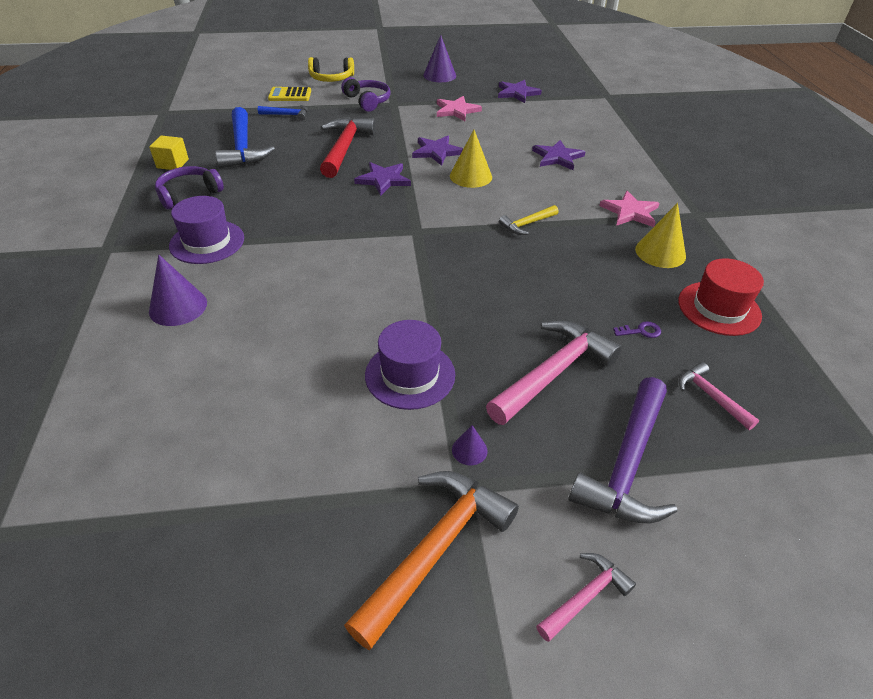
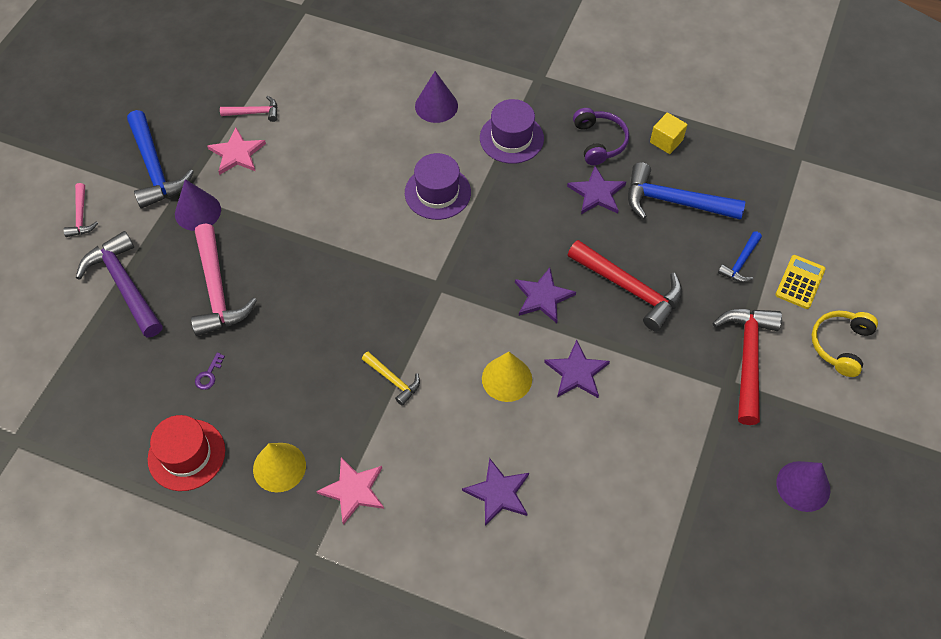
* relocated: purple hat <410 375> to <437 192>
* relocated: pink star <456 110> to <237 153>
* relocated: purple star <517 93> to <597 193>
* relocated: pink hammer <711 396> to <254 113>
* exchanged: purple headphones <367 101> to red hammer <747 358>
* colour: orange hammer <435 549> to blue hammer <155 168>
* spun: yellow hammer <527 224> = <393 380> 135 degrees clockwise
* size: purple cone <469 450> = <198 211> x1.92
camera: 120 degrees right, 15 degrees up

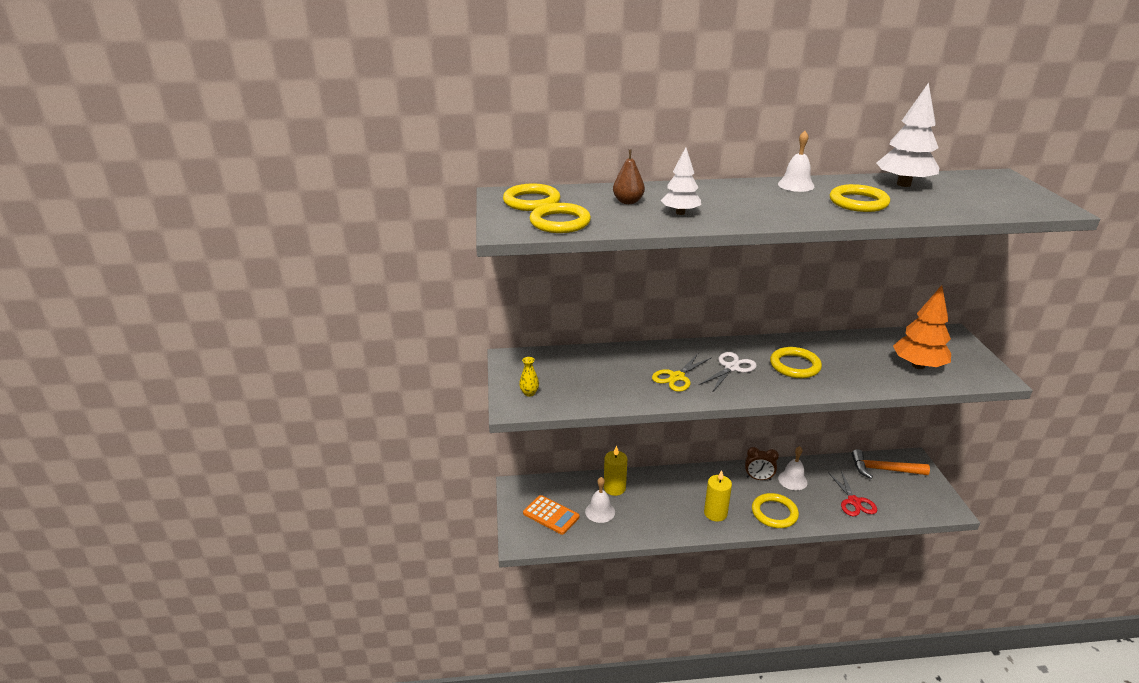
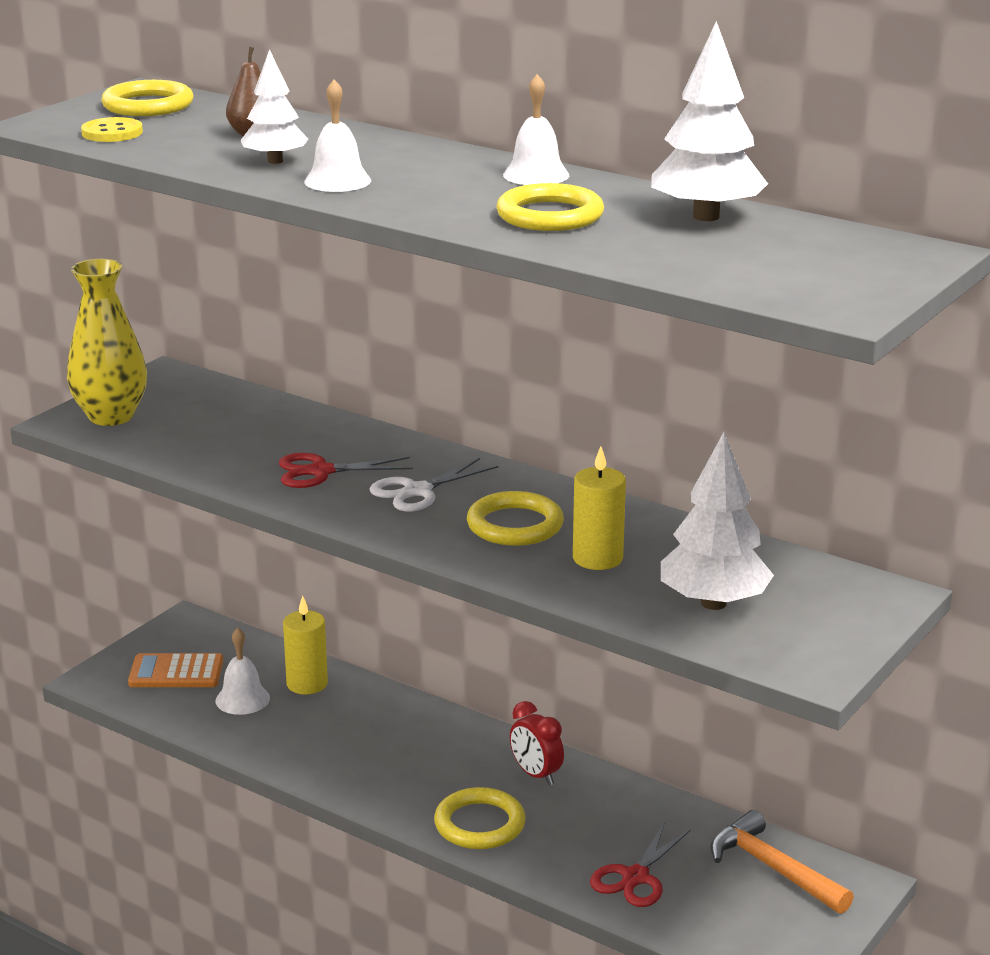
* relocated: yellow candle <715 513> to <597 558>
* relocated: white bell <792 480> to <337 181>
* exchanged: yellow ring <560 222> to yellow button <112 133>
* colour: yellow scissors <677 377> to red scissors <321 472>
* colour: brown clock <758 478> to red clock <536 774>
* colour: orange tree <918 365> to white tree <714 603>
* spun: orange calculator <551 515> = <176 672> 105 degrees clockwise
* spun: white scissors <731 368> = <418 491> 150 degrees clockwise
* size: yellow vase <529 393> = <111 416> x2.43
camera: 40 degrees right, 5 degrees down

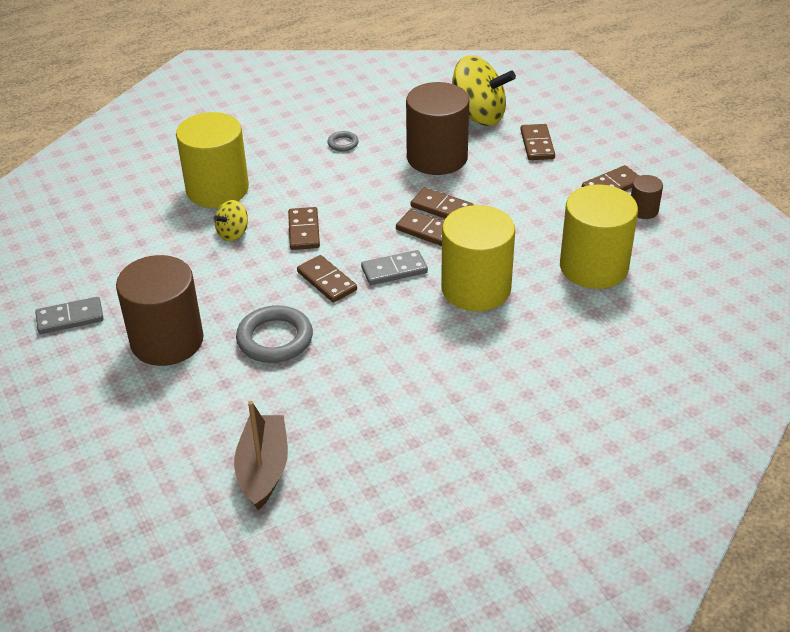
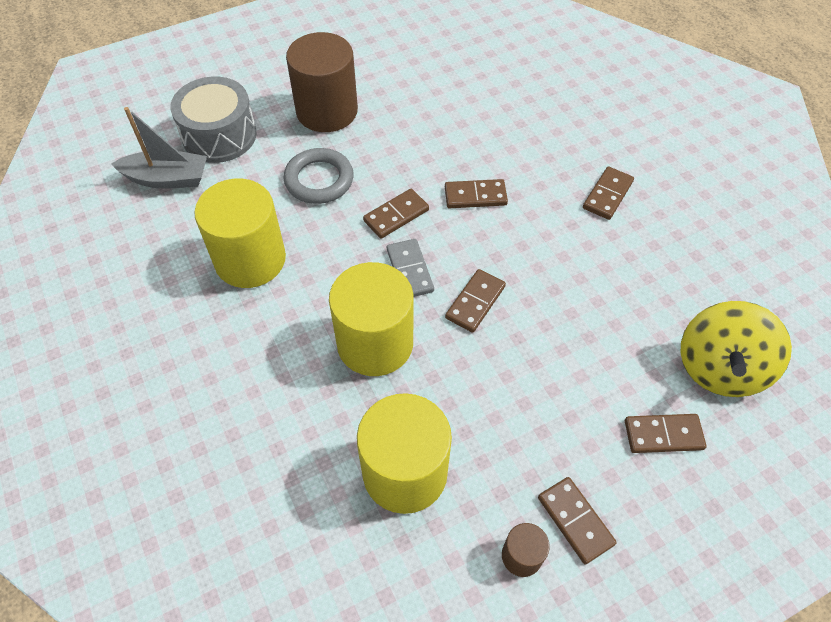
* missing: grey domino <70 318>
* missing: yellow spinning top <233 233>
* missing: grey ring <343 143>
* missing: brown cylinder <437 157>
* appeared: grey drum <219 135>
* relocated: yellow cylinder <217 189> to <250 259>
* relocated: brown domino <442 208> to <607 195>
* colour: brown boat <263 469> to grey boat <167 179>
camera: 90 degrees right, 15 degrees up

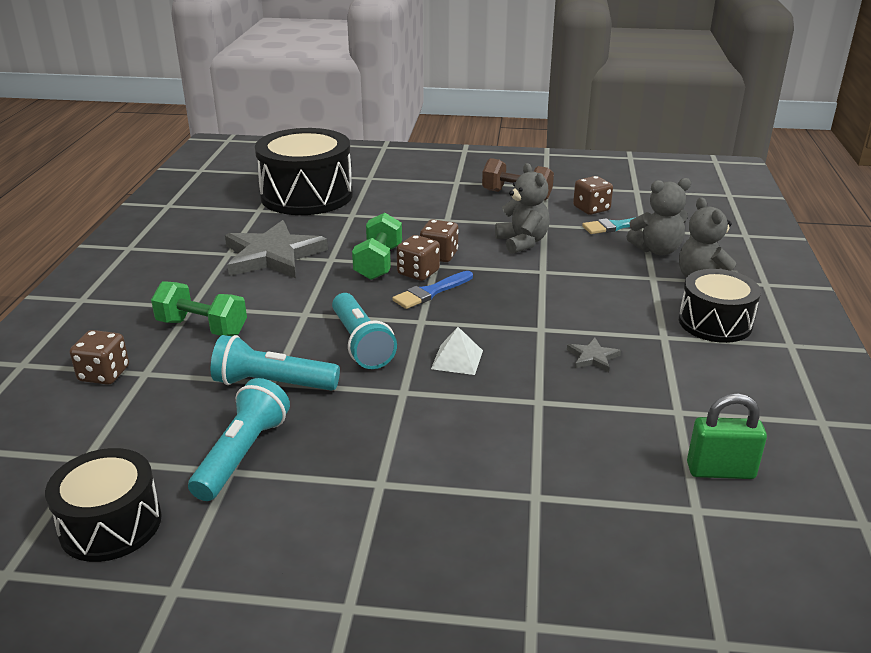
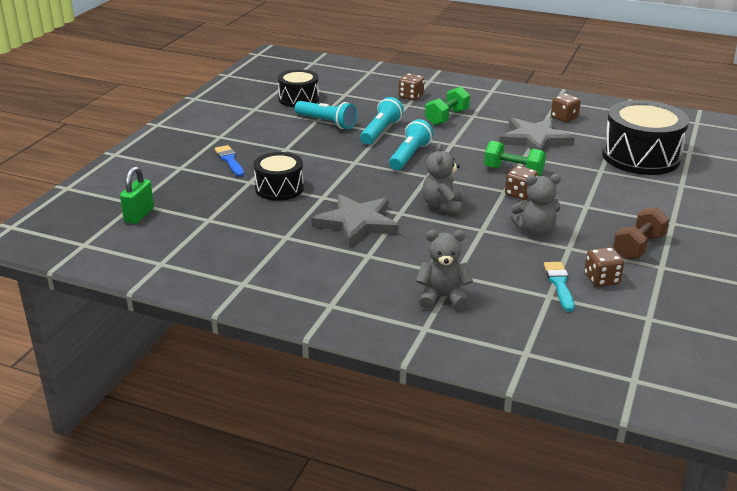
* missing: white pyramid <457 359>
* relocated: blue brush <431 292> to <229 160>
* relocated: brown dice <418 273> to <564 118>
* relocated: grey teddy bear <657 250> to <442 206>
* relocated: black drum <715 323> to <279 188>
* relocated: green padlock <720 471> to <139 215>
* spun: turquoise flashlight <361 343> = <409 156> 120 degrees clockwise
* size: grey star <593 357> = <357 223> x2.37
camera: 105 degrees right, 0 degrees up

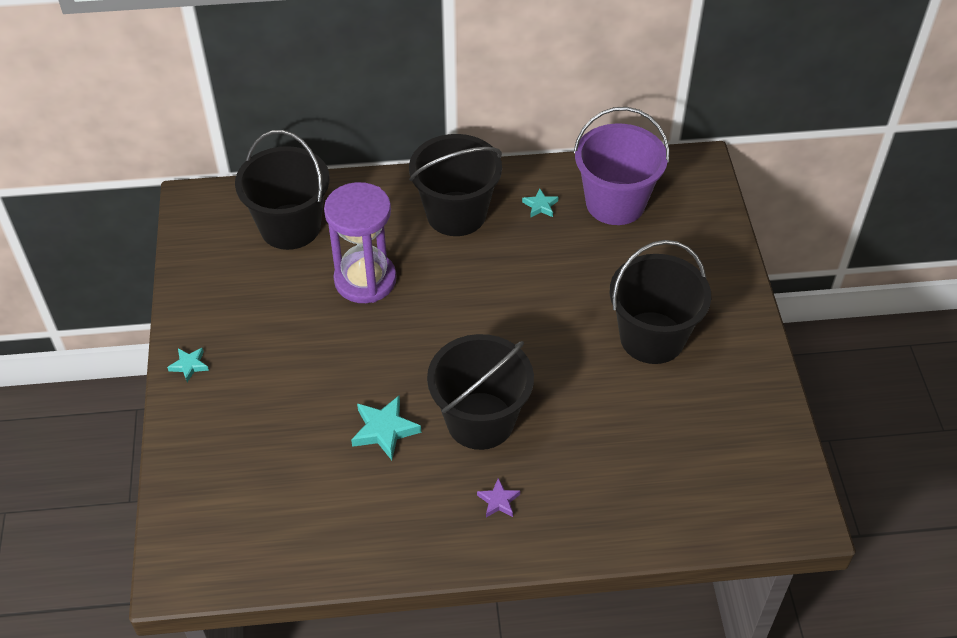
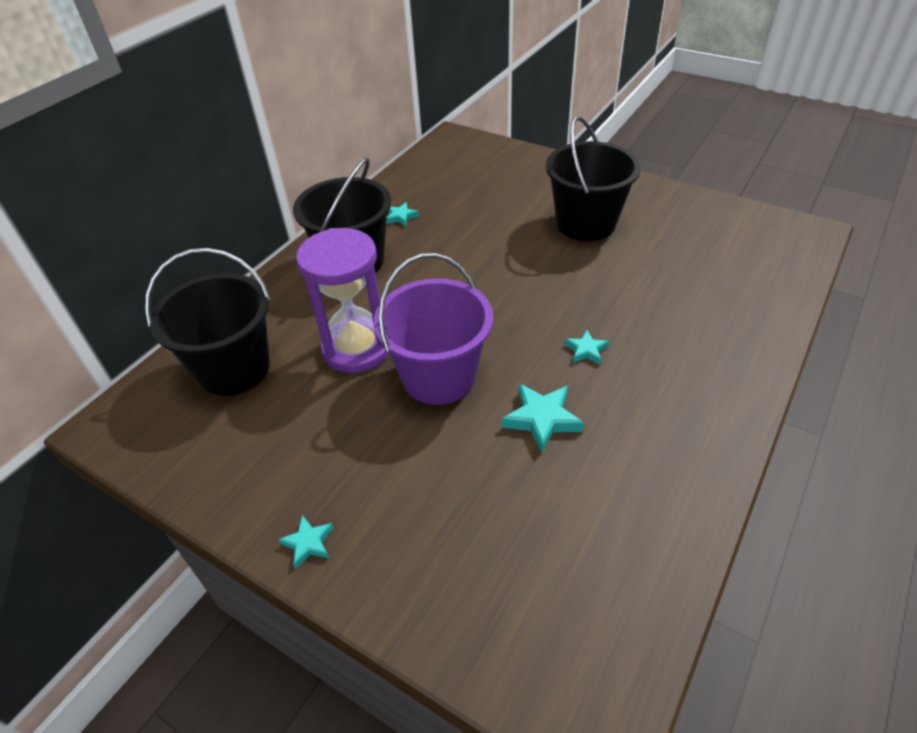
* missing: purple star <498 501>
* relocated: purple bucket <615 203> to <439 377>
* exchanged: black bucket <480 421> to turquoise star <586 350>
camera: 50 degrees left, 5 degrees down

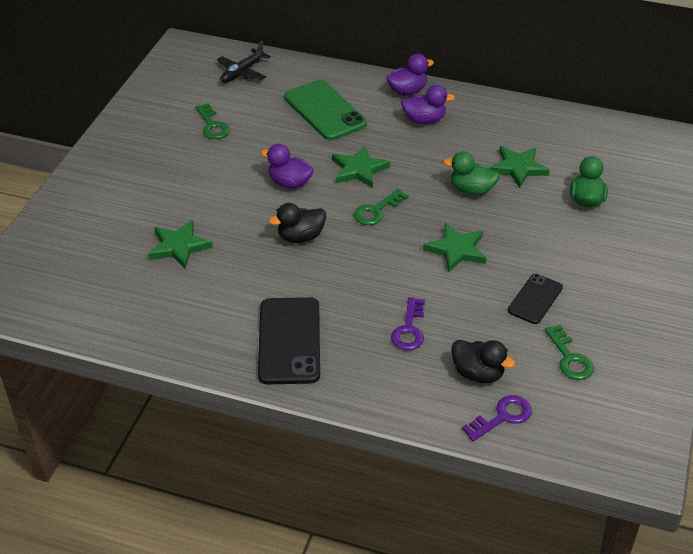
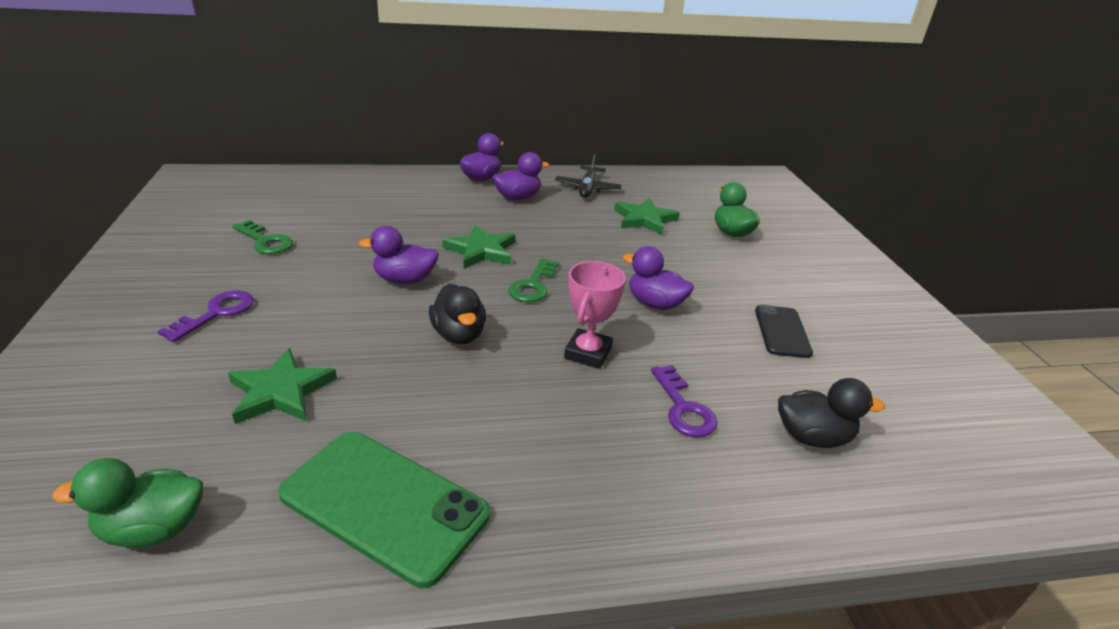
* missing: black phone <289 341>
* missing: green key <570 358>
* appeared: pink trophy <588 353>
* relocated: black plane <242 72> to <587 188>
* relocated: green phone <325 111> to <385 504>
* relocated: green duck <471 190> to <153 529>
* relocated: purple key <502 417> to <216 313>
* exchanged: green star <456 250> to purple duck <655 303>
* spun: black duck <300 237> = <459 334> 60 degrees counterclockwise
camera: 30 degrees left, 10 degrees down

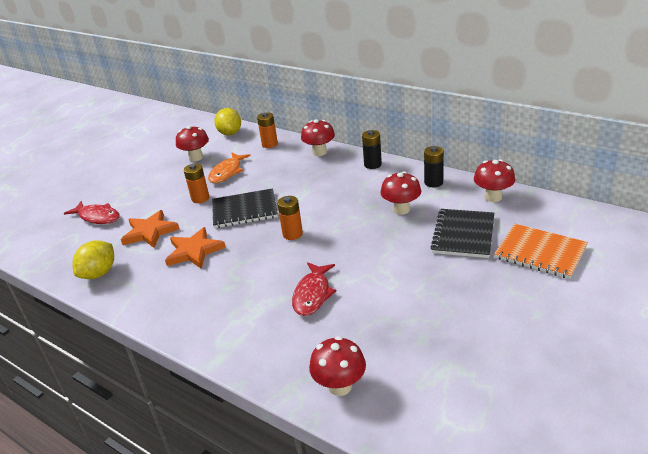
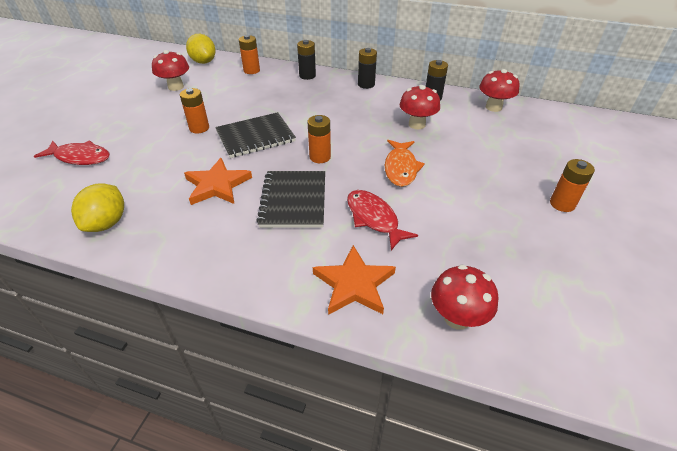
* missing: orange notebook <540 252>
* appeared: orange battery <562 204>
* relocated: orange star <150 232> to <354 284>
* relocated: orange fish <227 172> to <401 168>
* relocated: black notebook <463 235> to <294 200>
* exchanged: red mushroom <319 152> to black battery <307 76>
* spun: red fish <312 294> = <374 218> 150 degrees clockwise
camera: 20 degrees left, 10 degrees up

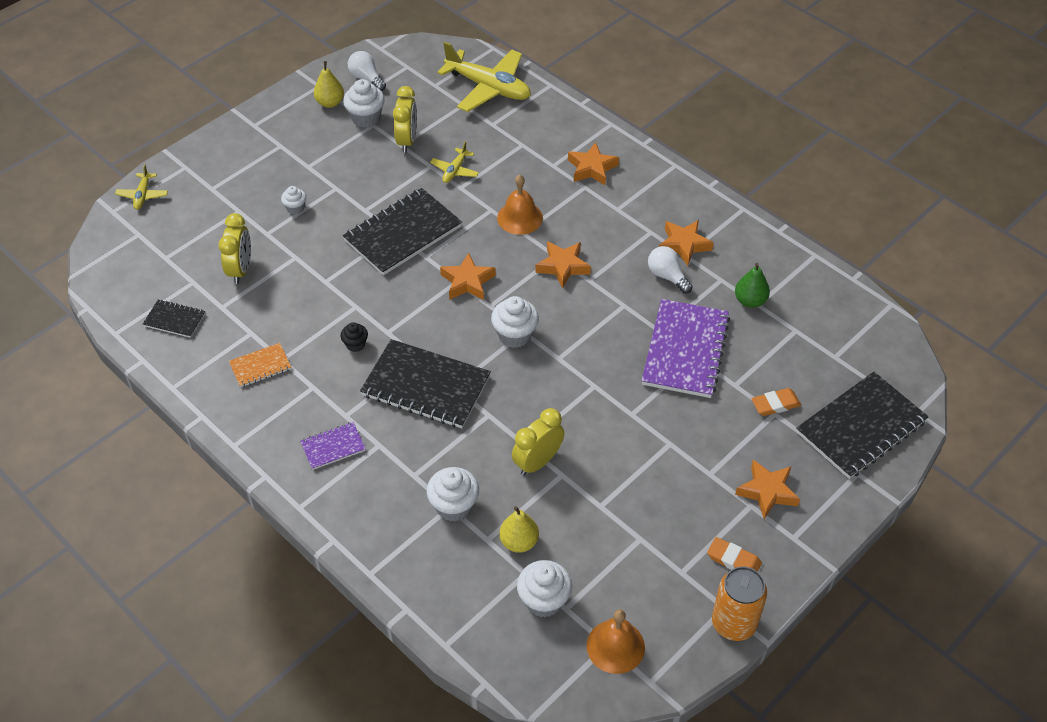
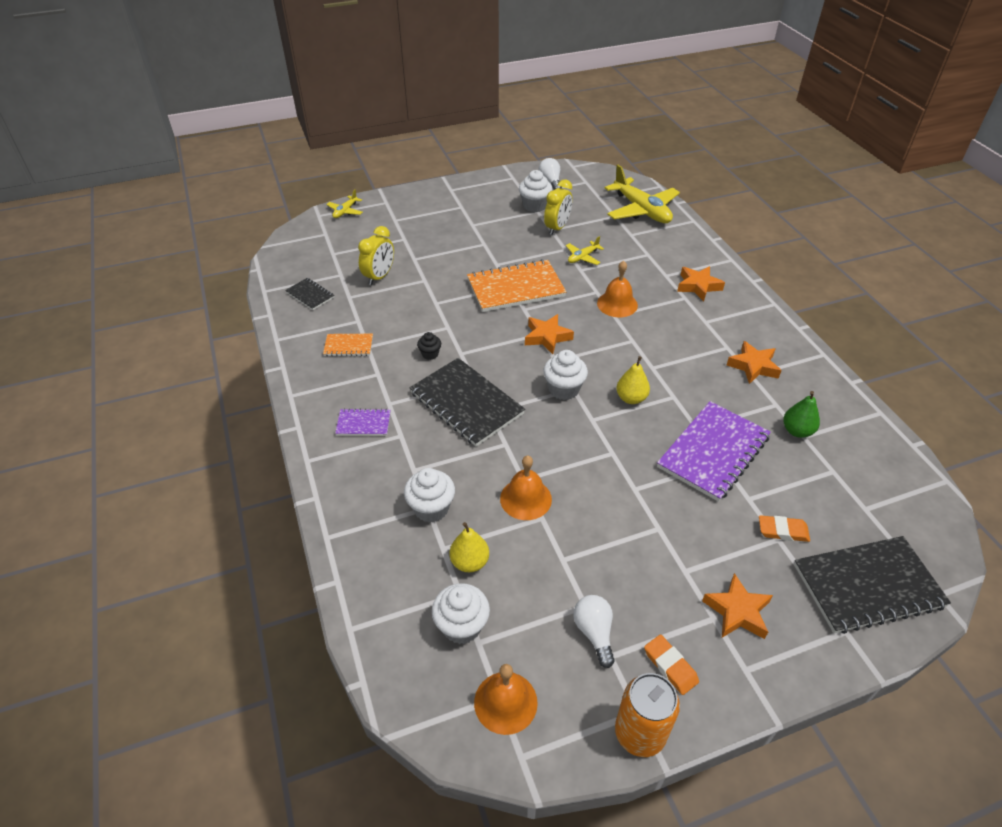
* missing: white cupcake <295 208>
* missing: orange star <563 266>
* relocated: yellow pear <330 103> to <631 398>
* relocated: white light bulb <667 276> to <594 632>
* exchanged: yellow clock <537 462> to orange bell <525 499>
* colour: black notebook <403 234> to orange notebook <516 288>
camera: 25 degrees right, 5 degrees down

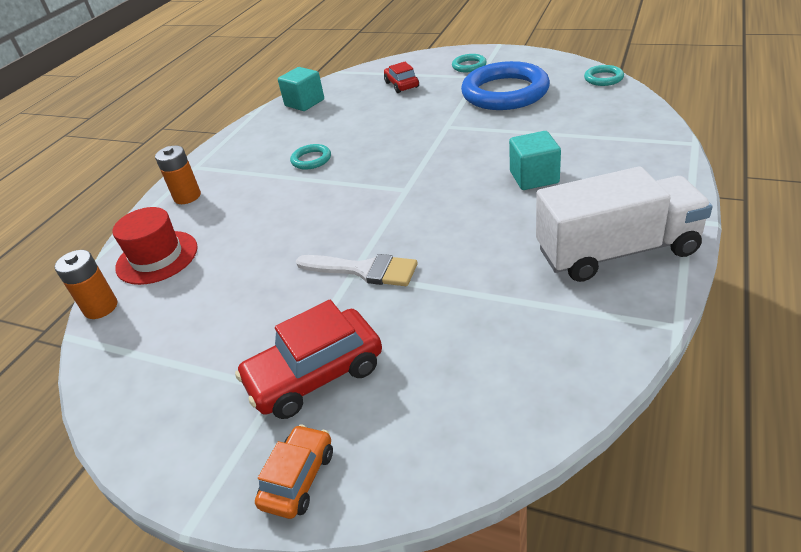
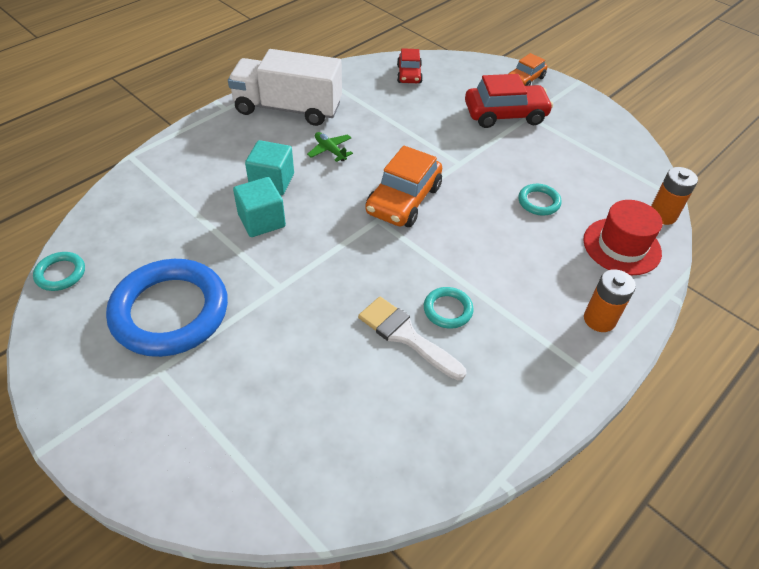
* appeared: green plane <330 150>
* appeared: orange car <403 200>
* relocated: turquoise cube <304 103> to <261 221>
* relocated: white brush <364 270> to <406 336>
* relocated: red car <401 85> to <409 74>
* relocated: turquoise ring <469 66> to <539 202>
camera: 165 degrees left, 10 degrees up

